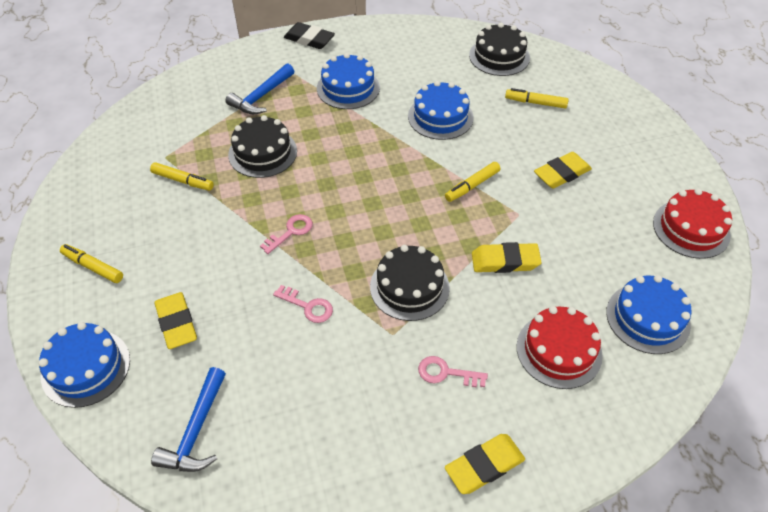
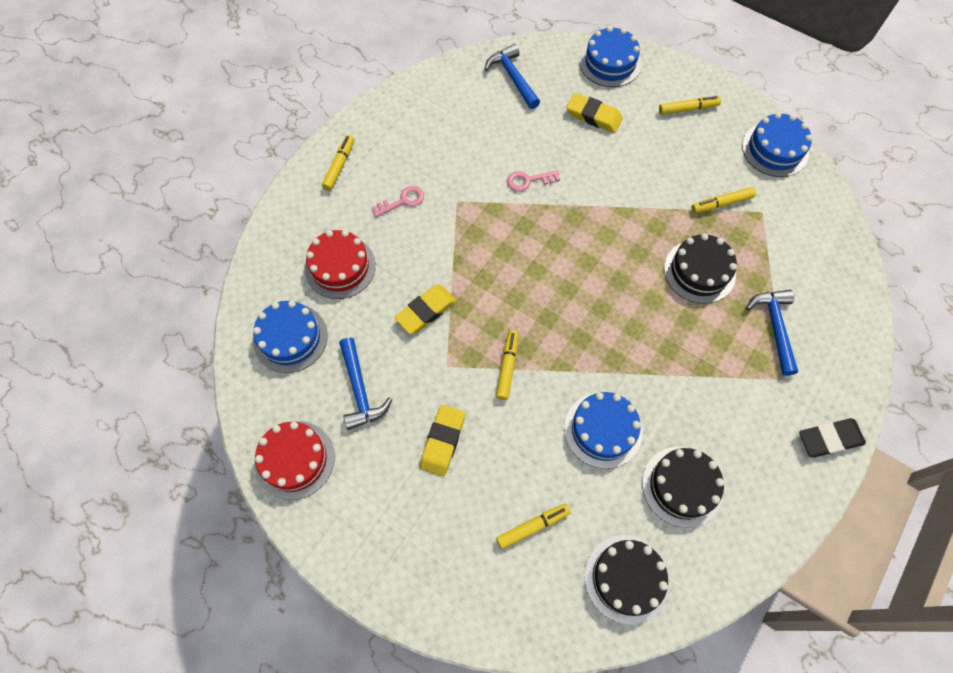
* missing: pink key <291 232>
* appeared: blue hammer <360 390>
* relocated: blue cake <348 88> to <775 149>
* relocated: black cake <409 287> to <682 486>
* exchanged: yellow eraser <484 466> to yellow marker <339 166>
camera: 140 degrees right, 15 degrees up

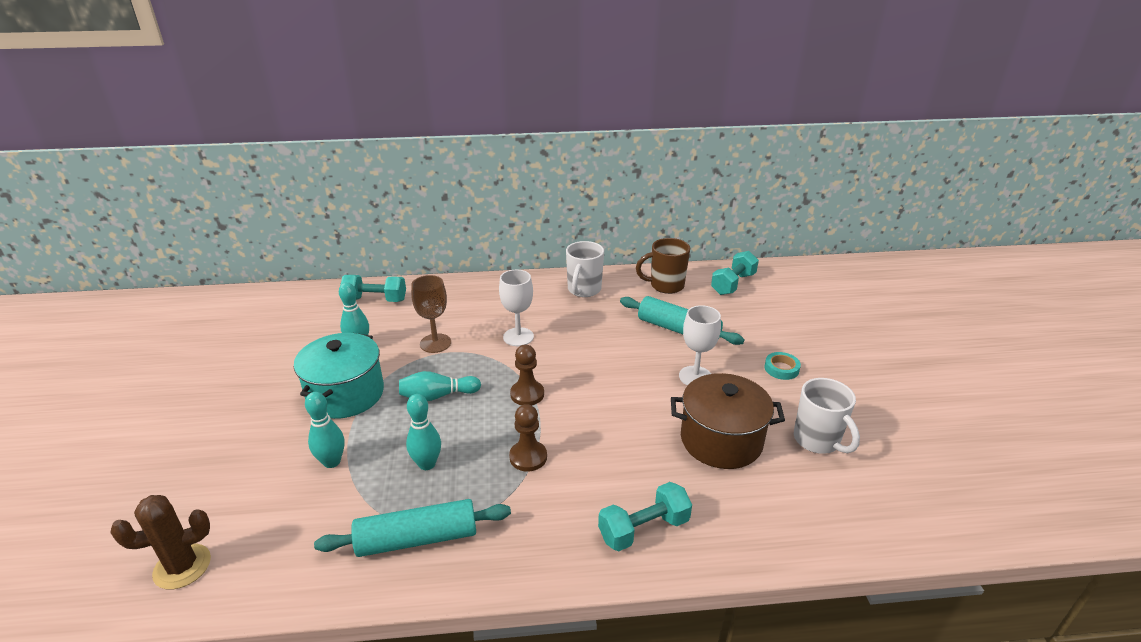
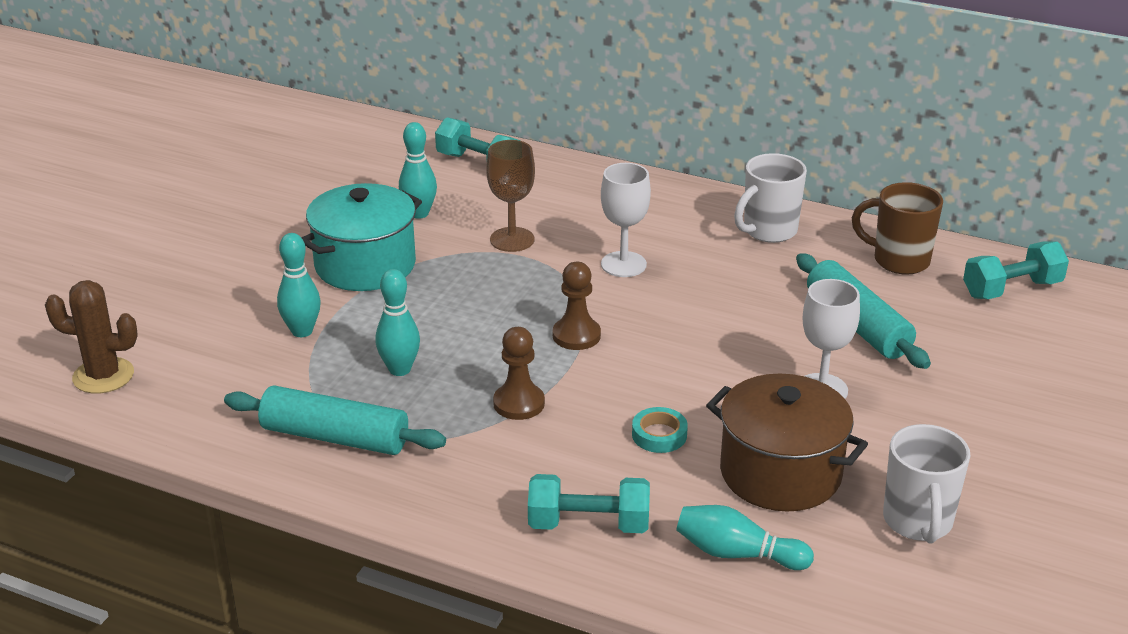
* relocated: turquoise bowling pin <437 396> to <737 554>
* relocated: turquoise tape <781 369> to <659 435>
camera: 30 degrees right, 0 degrees up

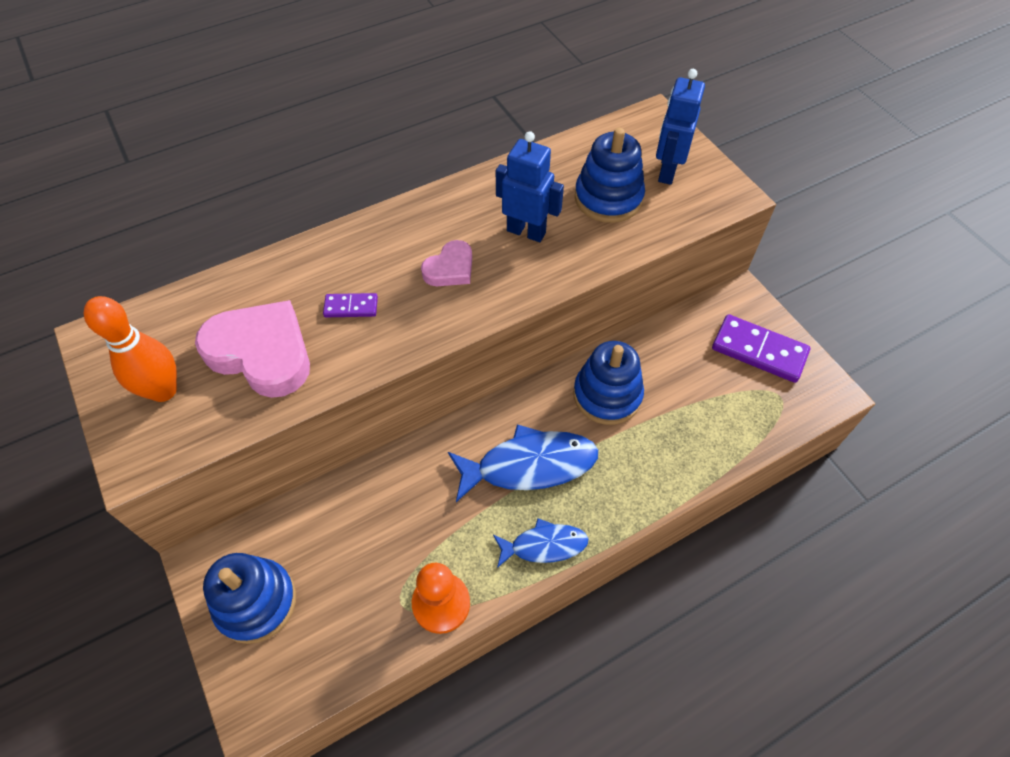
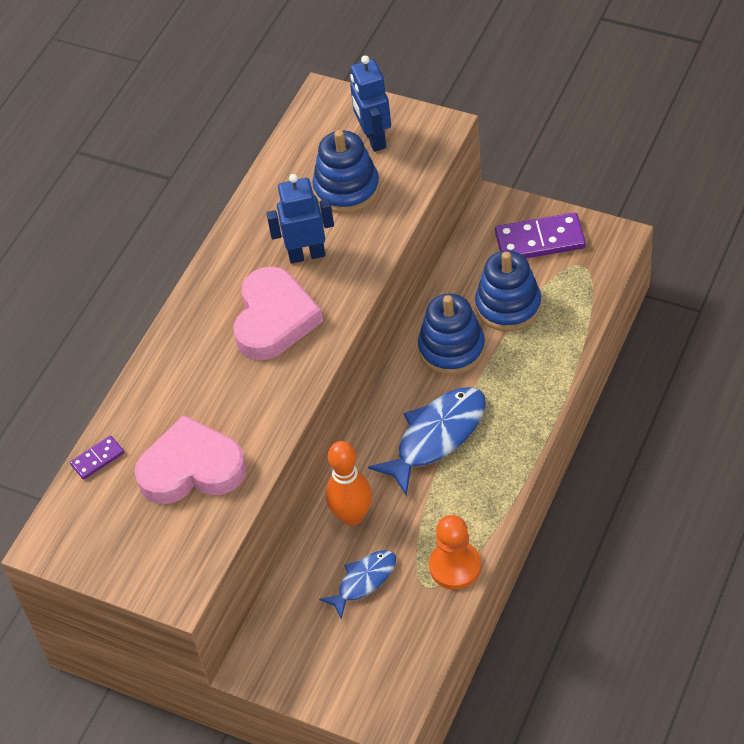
* relocated: orange bowling pin <163 391> to <352 516>
* relocated: blue stacking toy <256 602> to <508 306>
* relocated: purple domino <351 307> to <97 459>
* relocated: blue fish <544 545> to <364 581>
* size: pink heart <450 268> = <274 319> x1.86
camera: 30 degrees left, 5 degrees down

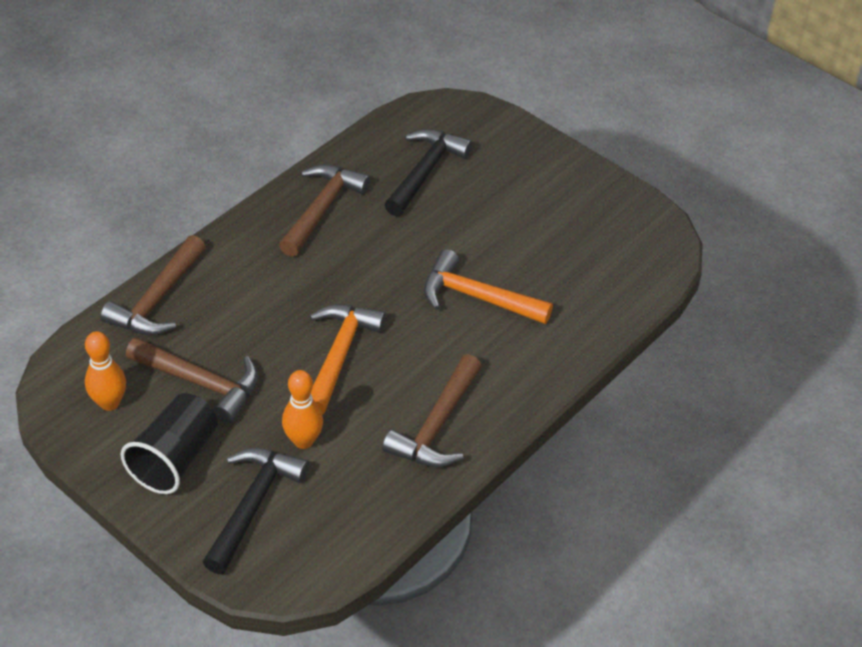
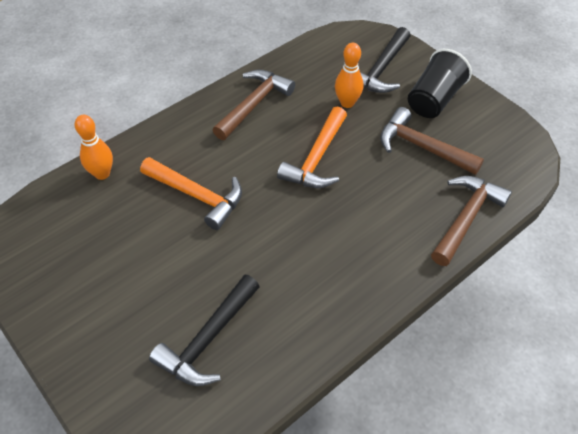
* missing: brown hammer <322 209>
* relocated: orange bowling pin <109 403> to <102 174>
camera: 170 degrees left, 5 degrees up

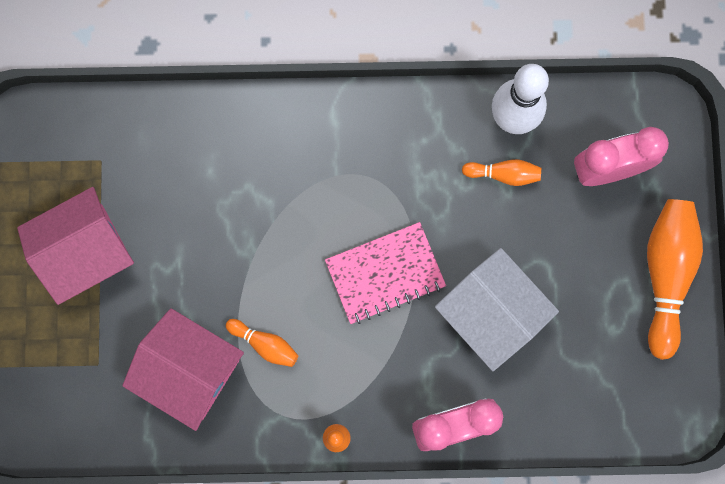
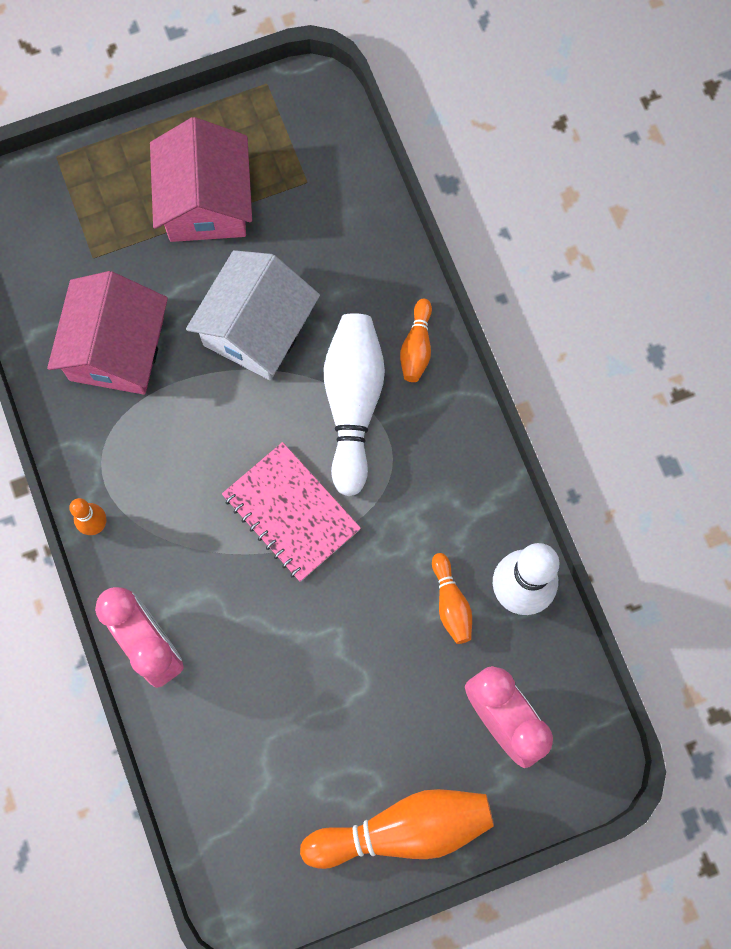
* appeared: white bowling pin <353 404>
* relocated: orange bowling pin <265 344> to <416 347>
* relocated: white house <492 313> to <257 329>
* spun: pink house <85 251> = <206 202> 45 degrees clockwise
camera: 70 degrees right, 5 degrees down

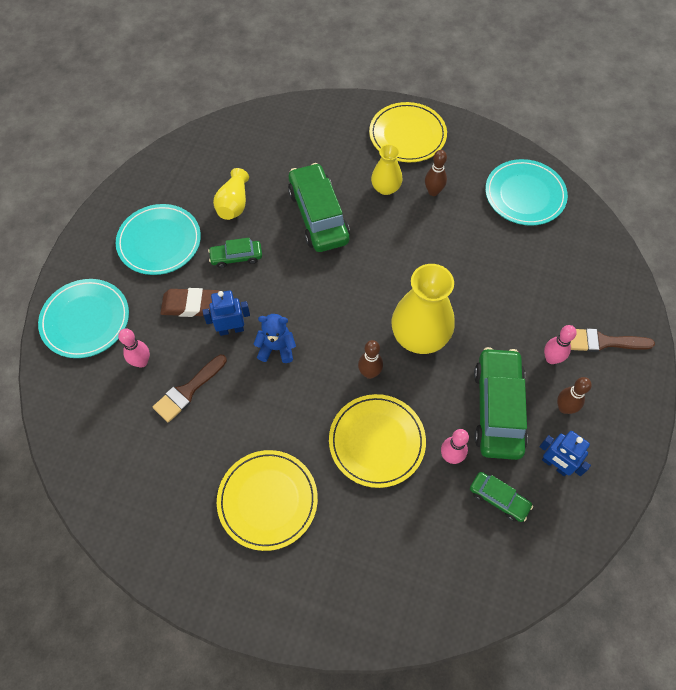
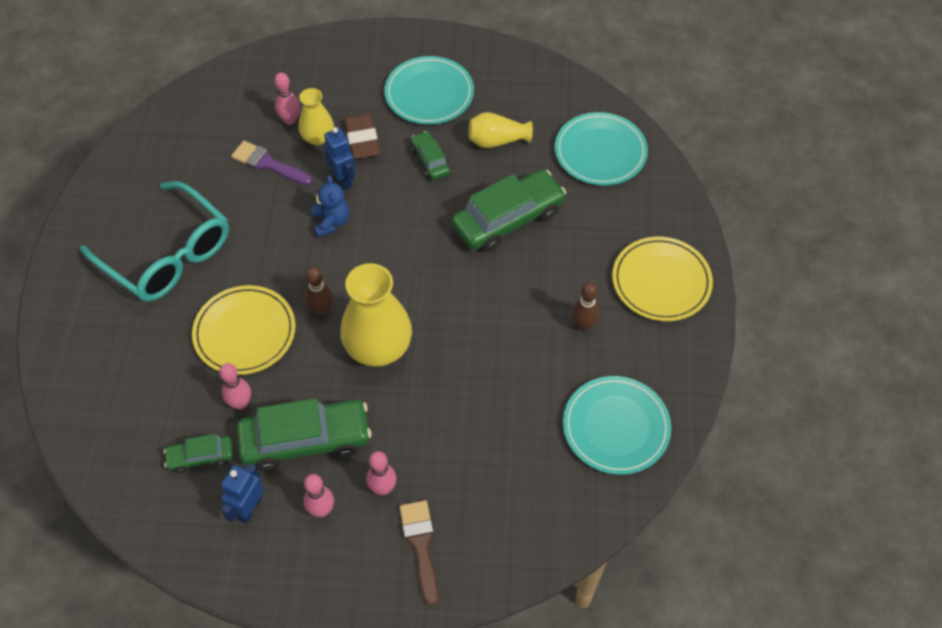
* relocated: turquoise plate <85 320> to <600 152>
* relocated: yellow vase <385 188> to <318 137>
* exchanged: yellow plate <267 500> to turquoise glasses <168 255>
* colour: brown brush <188 391> to purple brush <267 164>
* colour: brown bowling pin <564 408> to pink bowling pin <321 510>
* spun: green car <498 499> = <201 457> 60 degrees clockwise
camera: 75 degrees right, 5 degrees down

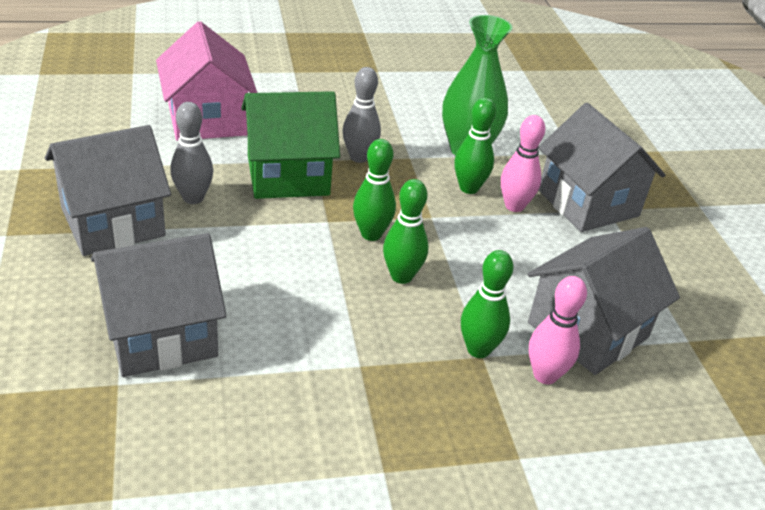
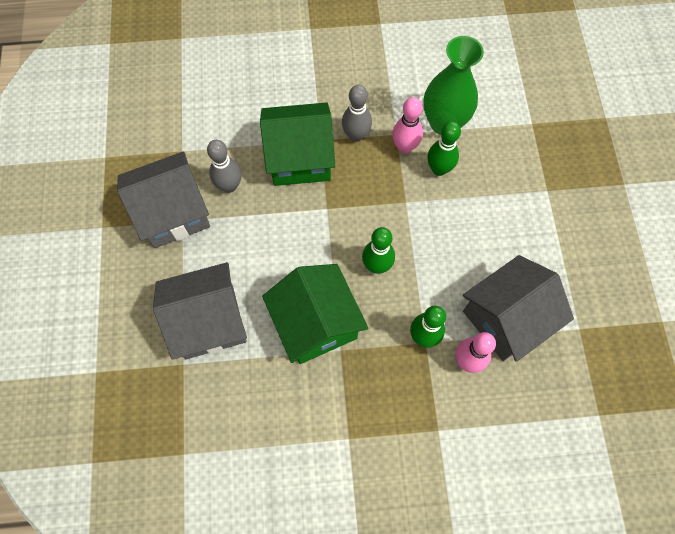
* missing: pink house <207 119>
* missing: green bowling pin <371 234>
* missing: grey house <588 203>
* appeared: green house <316 323>
* relocated: pink bowling pin <514 206> to <404 147>
camera: 10 degrees right, 30 degrees up

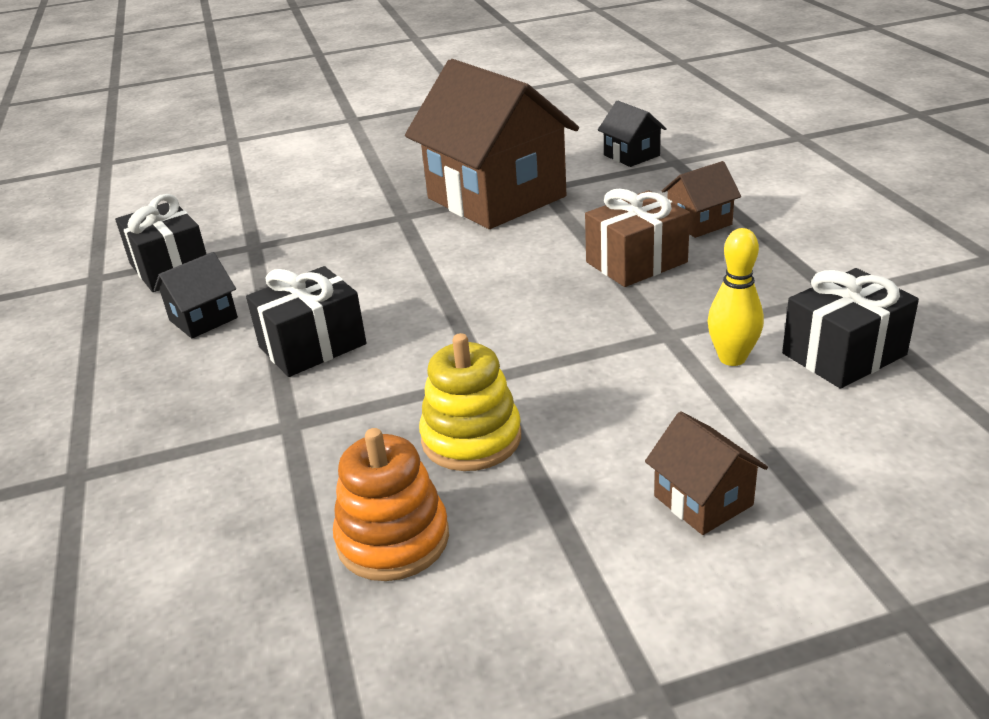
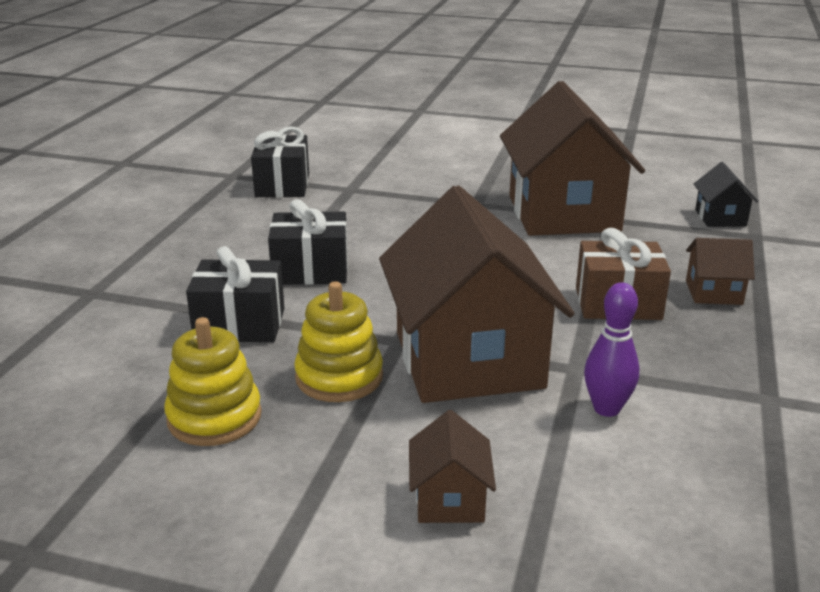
* missing: black house <203 319>
* appeared: brown house <468 360>
* relocated: black gift <844 354> to <240 324>
* colour: orange stacking toy <393 539> to yellow stacking toy <214 417>
* colour: yellow bowling pin <732 358> to purple bowling pin <606 408>
camera: 30 degrees right, 5 degrees down

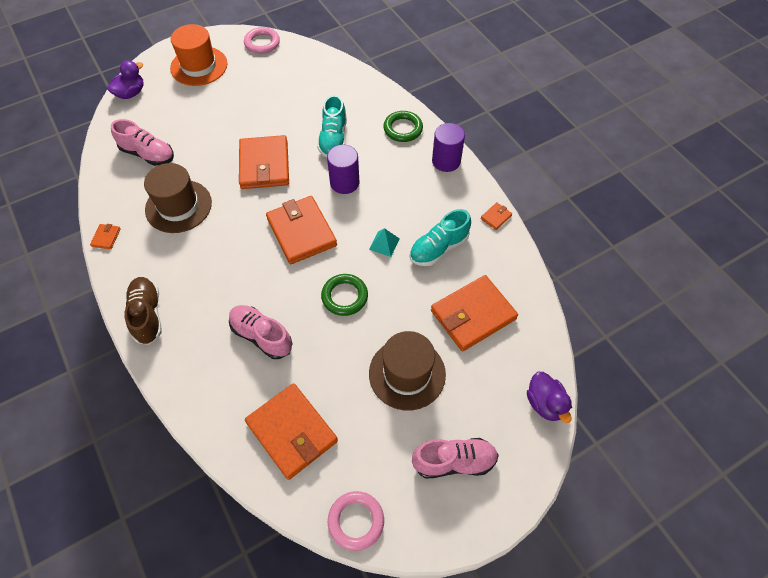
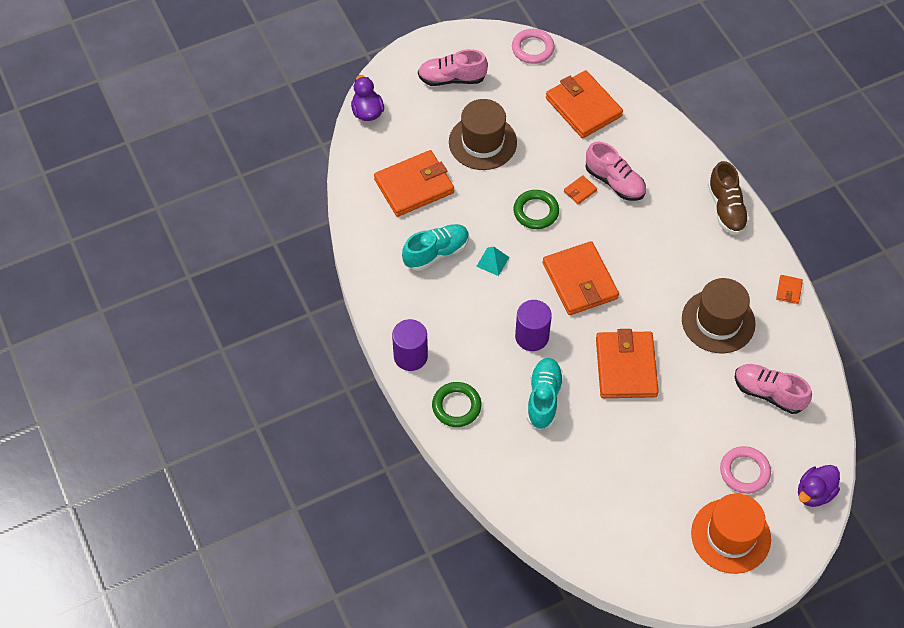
* relocated: pink ring <262 43> to <744 471>
* relocated: orange wallet <496 217> to <580 191>
camera: 175 degrees left, 0 degrees up

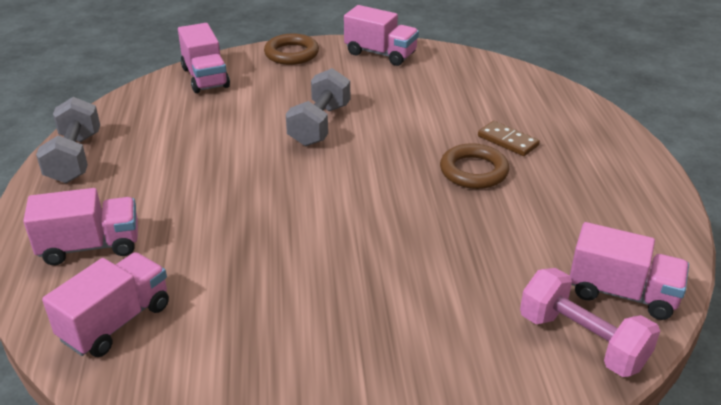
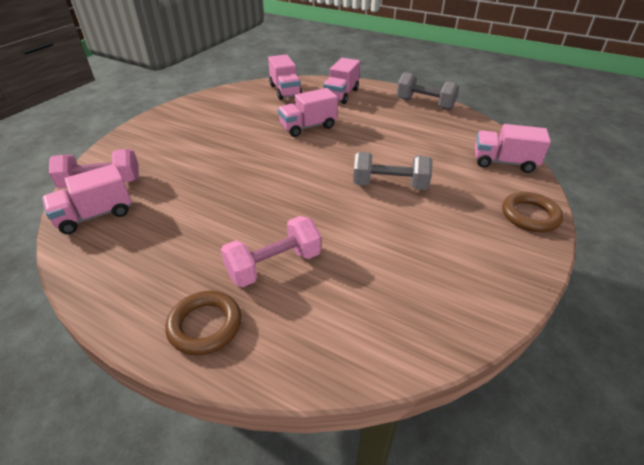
* relocated: pink truck <380 54> to <308 127>
* relocated: brown ring <473 171> to <205 325>
* exchanged: brown domino <507 141> to pink dumbbell <274 265>
* spun: grey dumbbell <320 125> = <389 185> 45 degrees counterclockwise
camera: 125 degrees right, 5 degrees up

